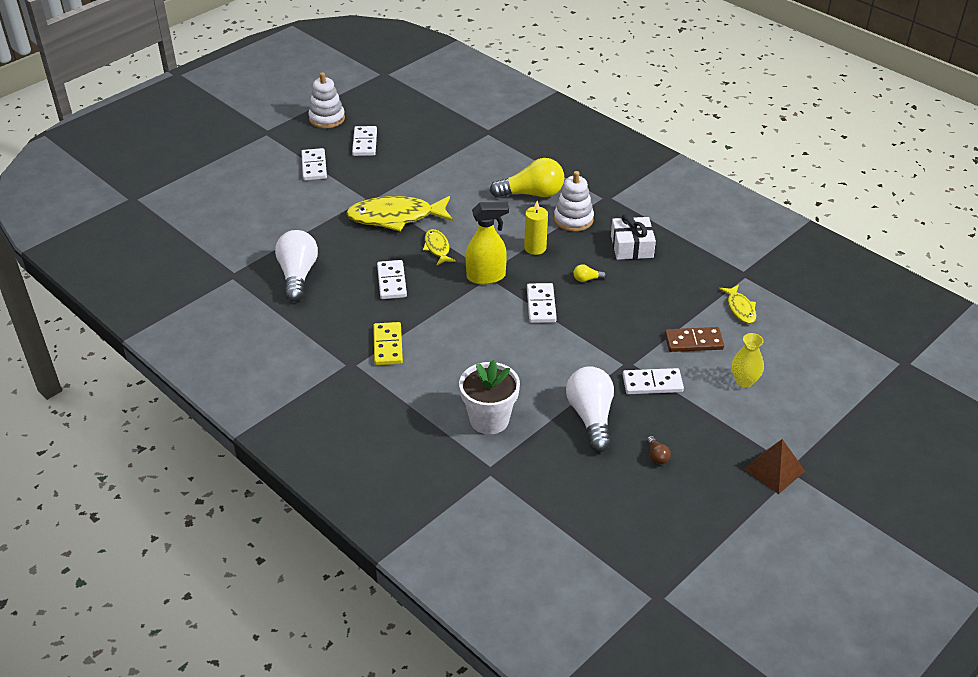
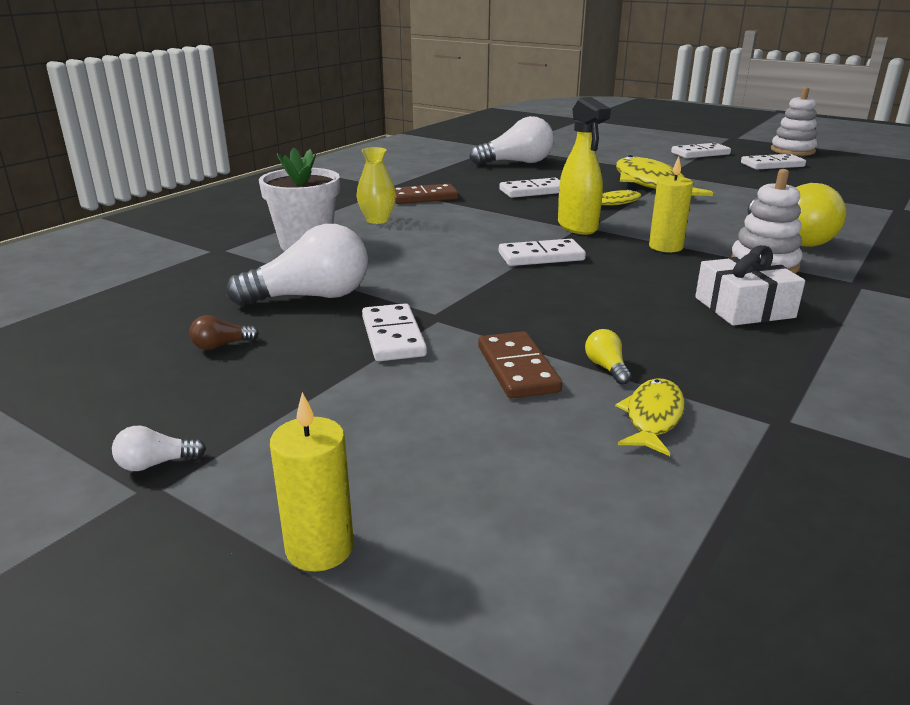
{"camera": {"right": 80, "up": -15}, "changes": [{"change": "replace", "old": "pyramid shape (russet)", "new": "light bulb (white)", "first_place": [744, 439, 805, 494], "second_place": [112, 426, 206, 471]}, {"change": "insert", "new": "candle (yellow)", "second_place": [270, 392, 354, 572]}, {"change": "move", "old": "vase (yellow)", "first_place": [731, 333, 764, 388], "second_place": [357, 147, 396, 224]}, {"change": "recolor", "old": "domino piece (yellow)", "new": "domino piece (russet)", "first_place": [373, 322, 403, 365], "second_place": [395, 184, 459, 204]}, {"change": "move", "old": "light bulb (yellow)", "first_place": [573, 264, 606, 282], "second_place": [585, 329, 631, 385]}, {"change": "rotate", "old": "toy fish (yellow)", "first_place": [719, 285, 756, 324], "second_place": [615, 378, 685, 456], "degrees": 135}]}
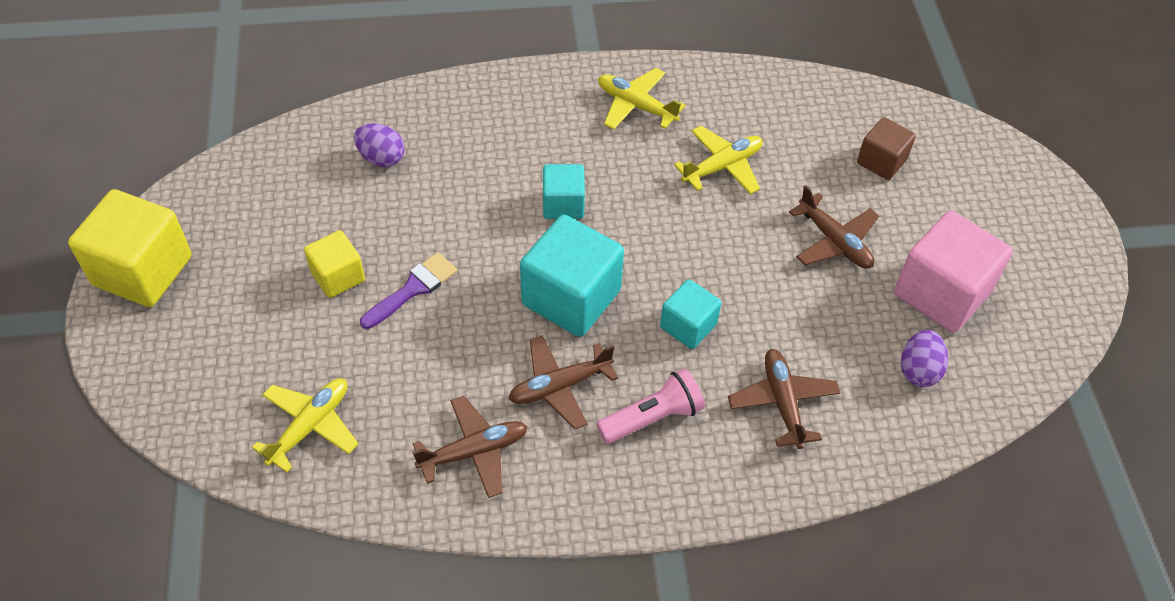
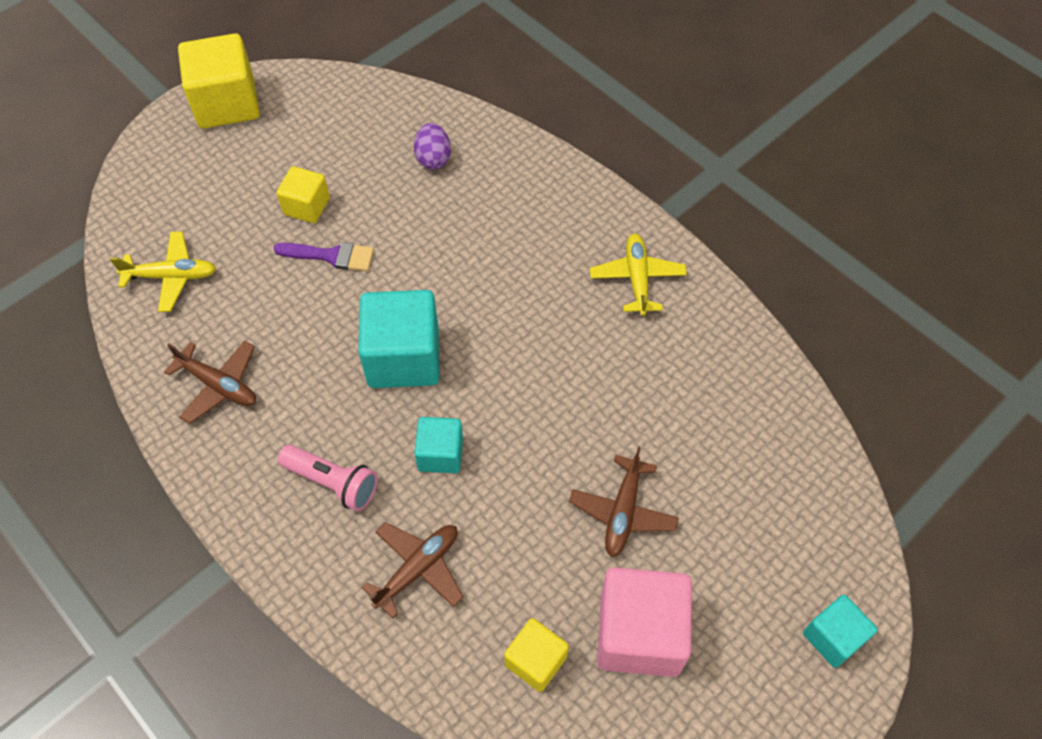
{"camera": {"right": 55, "up": 5}, "changes": [{"change": "replace", "old": "toy egg (royal purple)", "new": "cube (yellow)", "first_place": [901, 330, 948, 387], "second_place": [504, 618, 569, 692]}, {"change": "move", "old": "cube (aqua)", "first_place": [543, 164, 585, 219], "second_place": [803, 595, 878, 668]}, {"change": "delete", "old": "plane (russet)", "first_place": [509, 335, 618, 430]}, {"change": "delete", "old": "plane (yellow)", "first_place": [674, 126, 762, 194]}, {"change": "delete", "old": "cube (russet)", "first_place": [857, 117, 916, 180]}]}
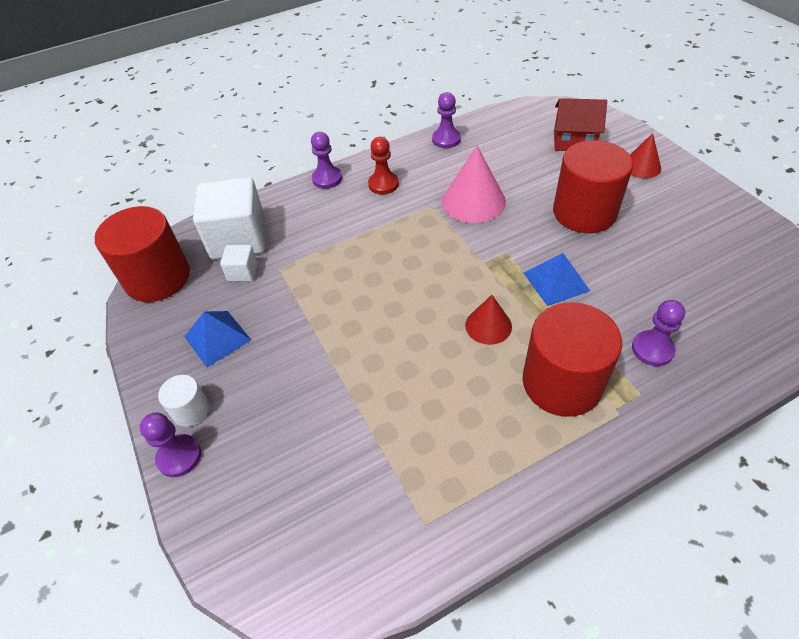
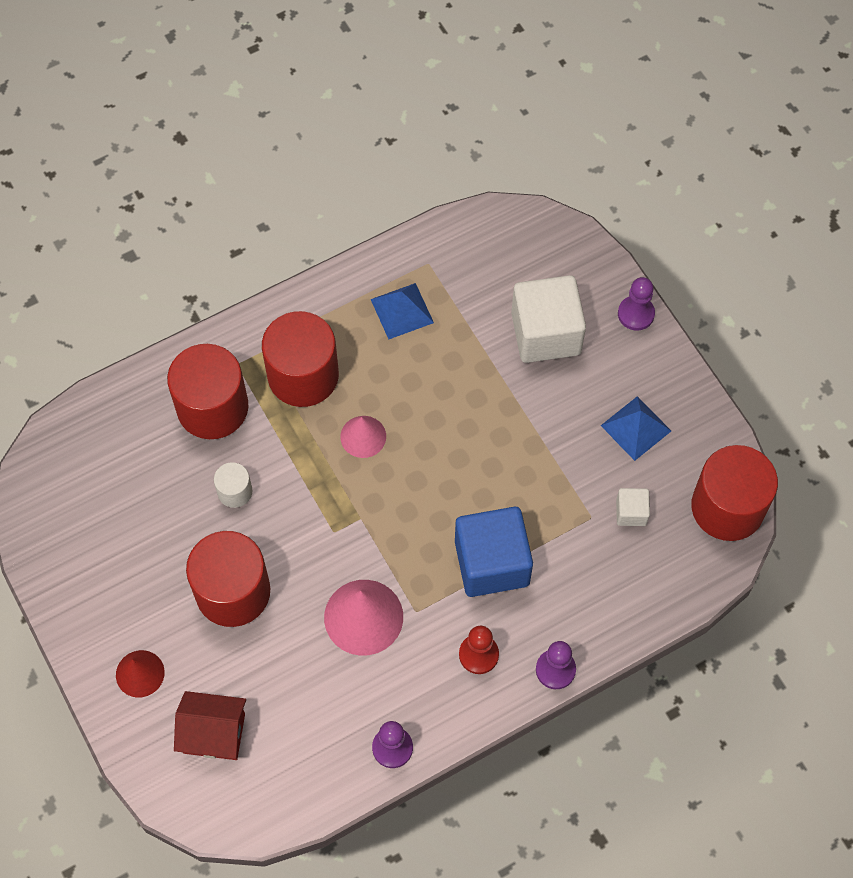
{"camera": {"right": 175, "up": 15}, "changes": [{"change": "replace", "old": "pawn (royal purple)", "new": "cylinder shape (red)", "first_place": [632, 300, 685, 366], "second_place": [167, 344, 248, 439]}, {"change": "move", "old": "cylinder shape (white)", "first_place": [158, 375, 210, 427], "second_place": [214, 462, 252, 508]}, {"change": "recolor", "old": "cone shape (red)", "new": "cone shape (rose-pink)", "first_place": [465, 295, 512, 345], "second_place": [340, 416, 386, 458]}, {"change": "move", "old": "pyramid shape (cobalt)", "first_place": [524, 253, 590, 306], "second_place": [371, 283, 434, 339]}, {"change": "insert", "new": "cube (cobalt)", "second_place": [455, 507, 533, 597]}, {"change": "move", "old": "cube (white)", "first_place": [193, 177, 265, 259], "second_place": [511, 275, 586, 363]}]}
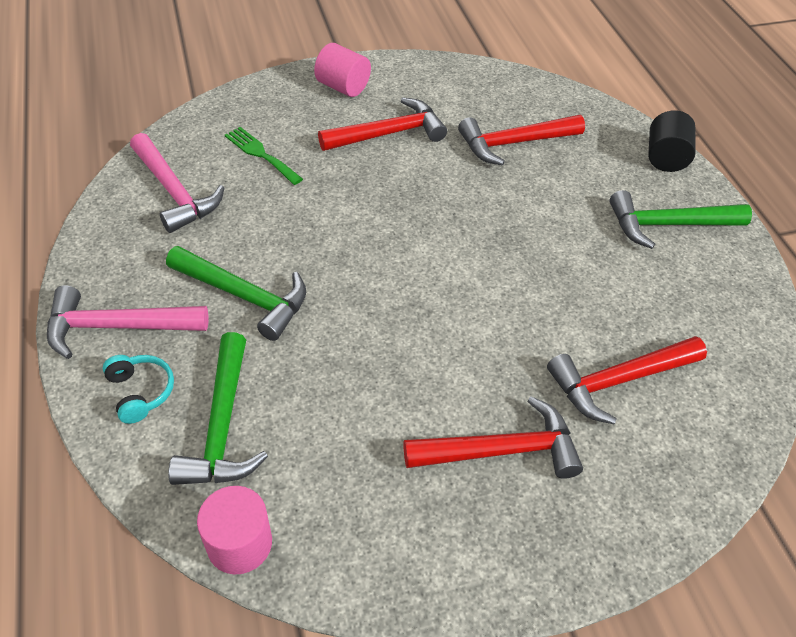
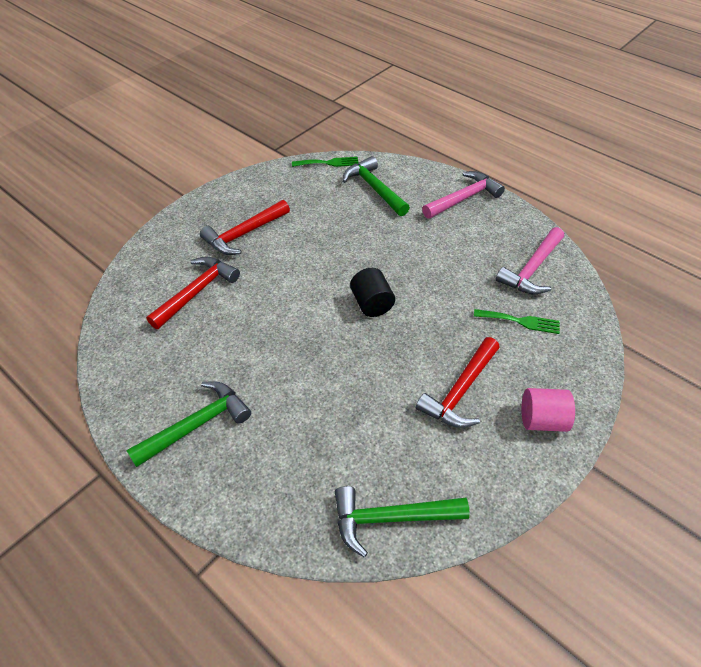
{"camera": {"right": 150, "up": 0}, "changes": [{"change": "replace", "old": "cylinder shape (rose-pink)", "new": "table fork (emerald)", "first_place": [197, 486, 272, 575], "second_place": [292, 157, 358, 167]}, {"change": "move", "old": "hammer (emerald)", "first_place": [166, 246, 306, 341], "second_place": [335, 486, 470, 557]}, {"change": "move", "old": "cylinder shape (black)", "first_place": [648, 110, 696, 172], "second_place": [350, 268, 395, 317]}, {"change": "rotate", "old": "hammer (rose-pink)", "first_place": [130, 133, 224, 233], "second_place": [496, 227, 564, 294], "degrees": -75}, {"change": "delete", "old": "headphones (aqua)", "first_place": [103, 355, 174, 424]}, {"change": "delete", "old": "hammer (red)", "first_place": [458, 115, 585, 166]}]}
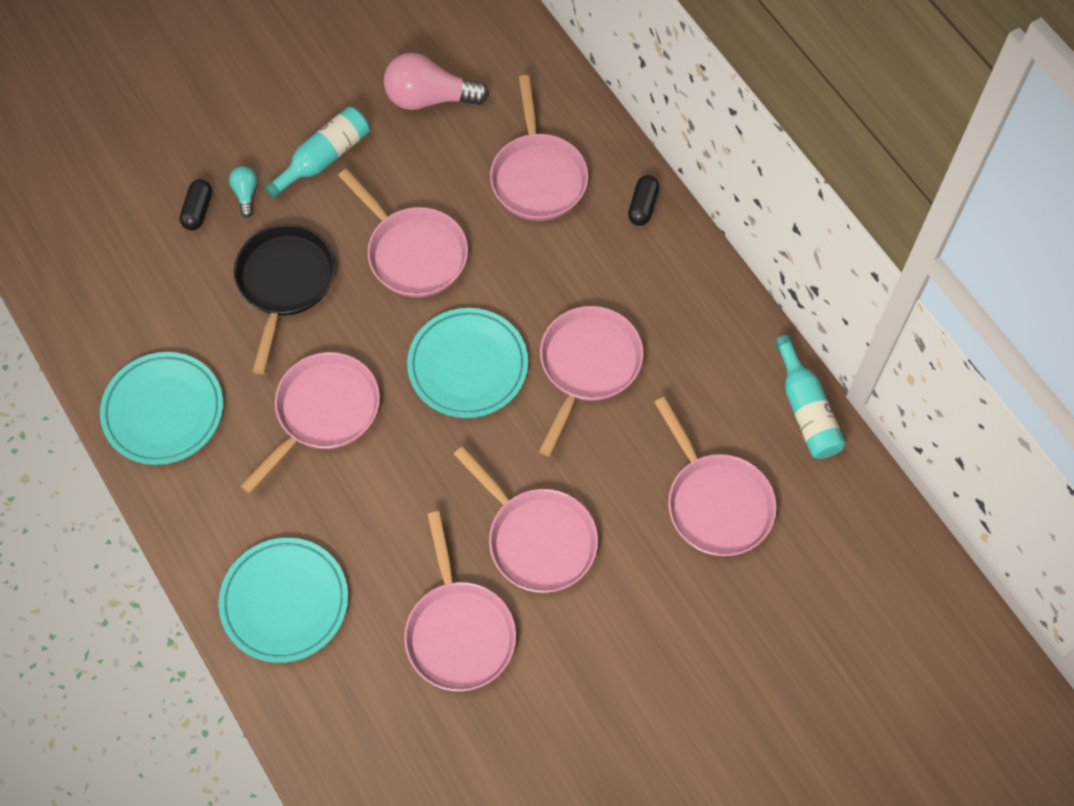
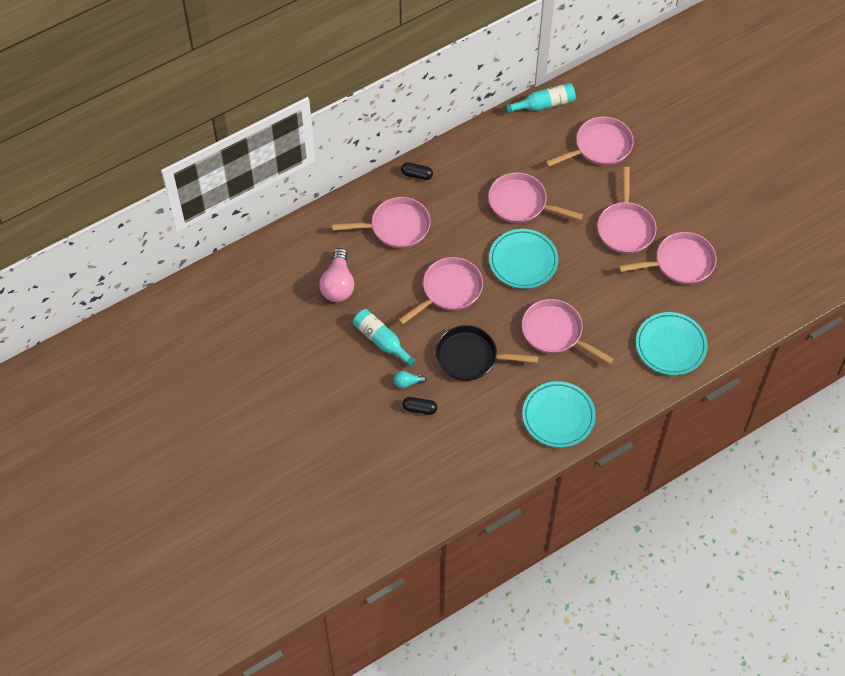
{"camera": {"right": -90, "up": -5}, "changes": [{"change": "rotate", "old": "skillet (rose-pink)", "first_place": [453, 446, 598, 593], "second_place": [597, 167, 657, 254], "degrees": 135}]}
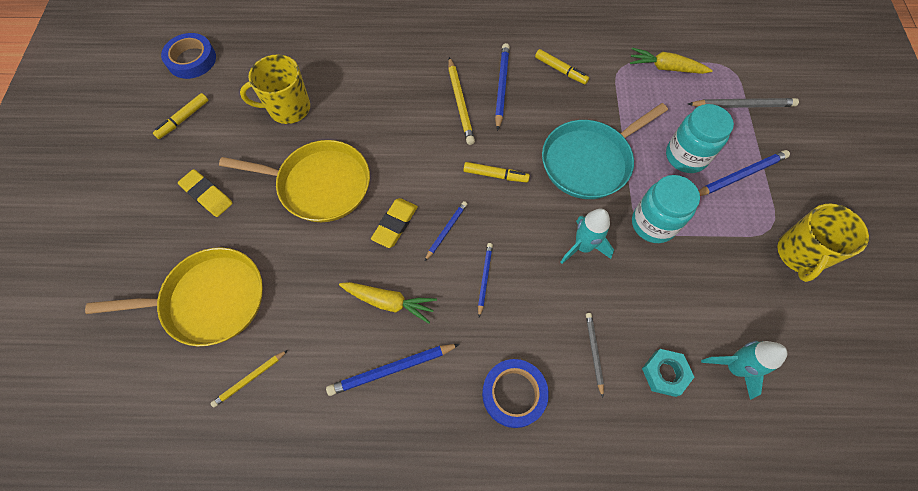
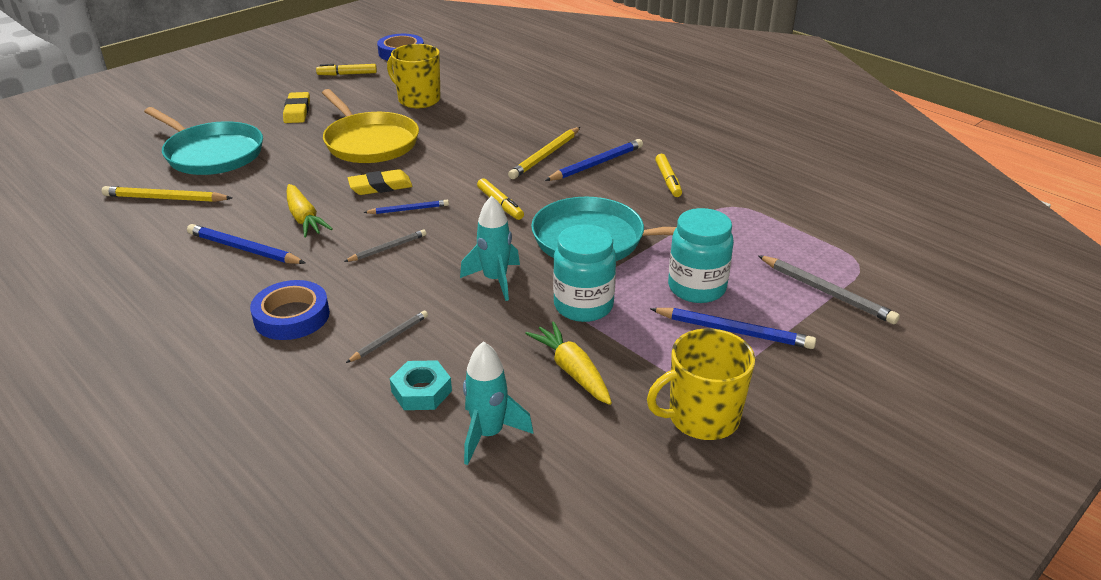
{"camera": {"right": 45, "up": -30}, "changes": [{"change": "resize", "old": "wooden pencil (yellow)", "first_place": [211, 350, 288, 407], "second_place": [102, 186, 232, 202], "factor": 1.61}, {"change": "recolor", "old": "skillet (yellow)", "new": "skillet (aqua)", "first_place": [85, 247, 263, 346], "second_place": [144, 107, 263, 175]}, {"change": "recolor", "old": "wooden pencil (cobalt)", "new": "wooden pencil (grey)", "first_place": [478, 243, 493, 317], "second_place": [344, 229, 426, 262]}, {"change": "move", "old": "root vegetable (yellow)", "first_place": [630, 48, 713, 74], "second_place": [525, 322, 612, 405]}]}
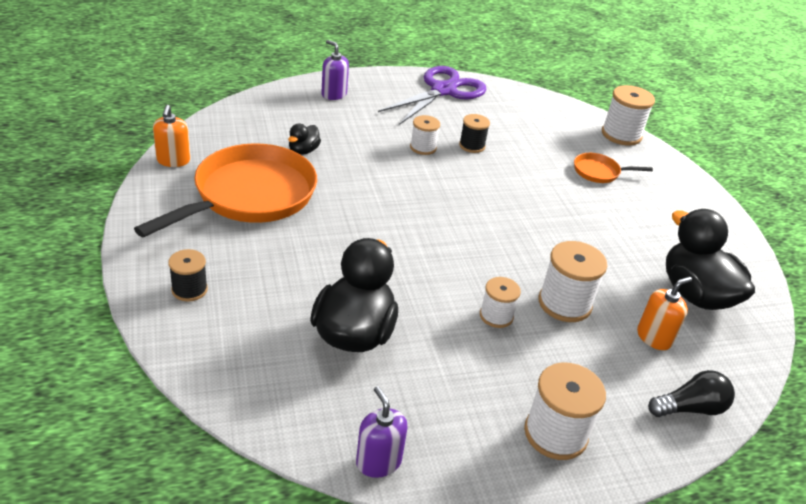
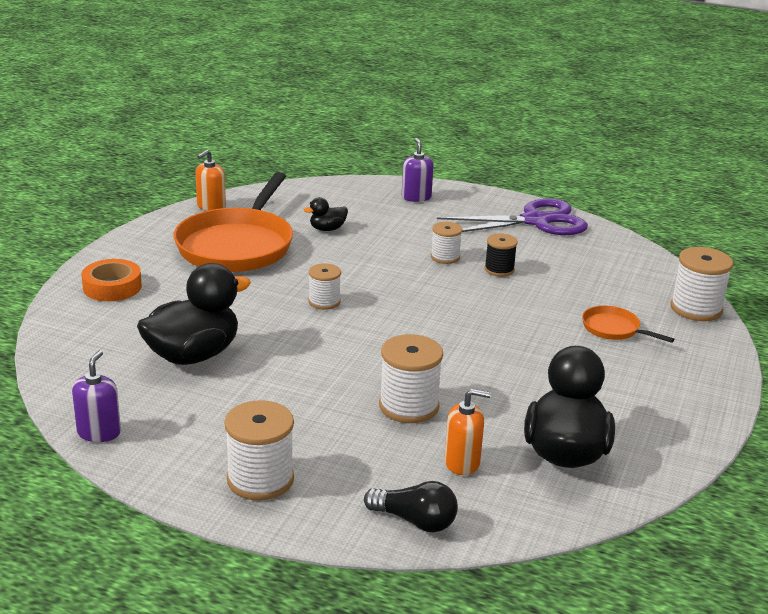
{"camera": {"right": 40, "up": -10}, "changes": [{"change": "replace", "old": "reel of thread (black)", "new": "sticky tape (orange)", "first_place": [168, 249, 208, 302], "second_place": [81, 259, 142, 301]}, {"change": "rotate", "old": "skillet (orange)", "first_place": [134, 143, 317, 237], "second_place": [173, 172, 293, 272], "degrees": 120}, {"change": "move", "old": "reel of thread (white)", "first_place": [480, 277, 521, 328], "second_place": [308, 263, 341, 310]}]}
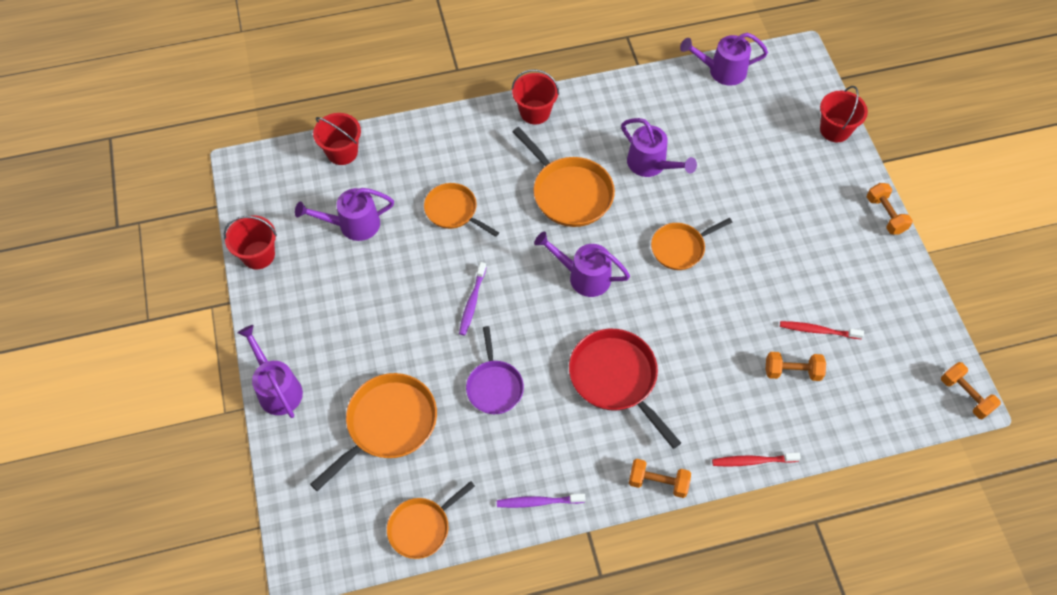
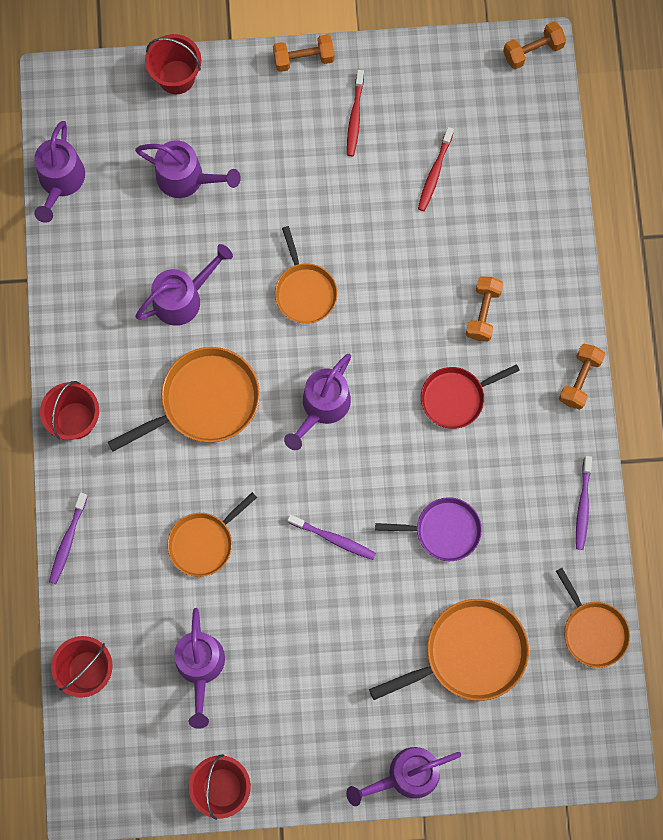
{"camera": {"right": -80, "up": 15}, "changes": [{"change": "insert", "new": "toothbrush (royal purple)", "second_place": [49, 492, 88, 584]}, {"change": "insert", "new": "watering pot (royal purple)", "second_place": [135, 140, 241, 198]}, {"change": "move", "old": "toothbrush (red)", "first_place": [712, 453, 801, 467], "second_place": [347, 70, 364, 156]}, {"change": "rotate", "old": "skillet (orange)", "first_place": [310, 373, 437, 491], "second_place": [369, 599, 529, 701], "degrees": 105}, {"change": "resize", "old": "skillet (red)", "first_place": [569, 329, 681, 449], "second_place": [421, 364, 520, 429], "factor": 0.65}, {"change": "move", "old": "free weight (orange)", "first_place": [765, 352, 826, 381], "second_place": [466, 276, 504, 341]}]}
